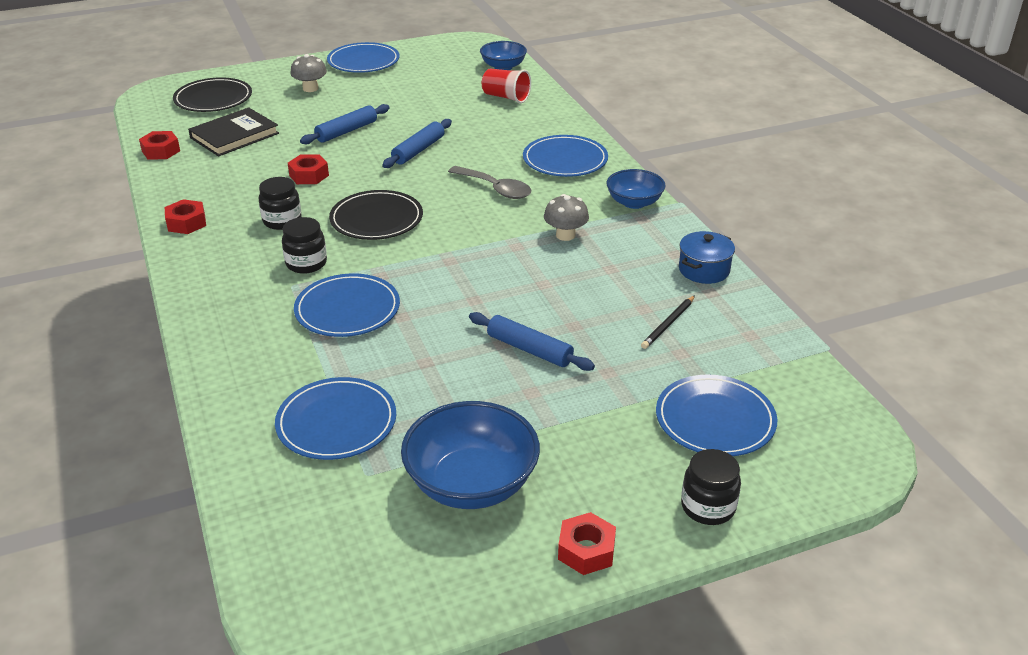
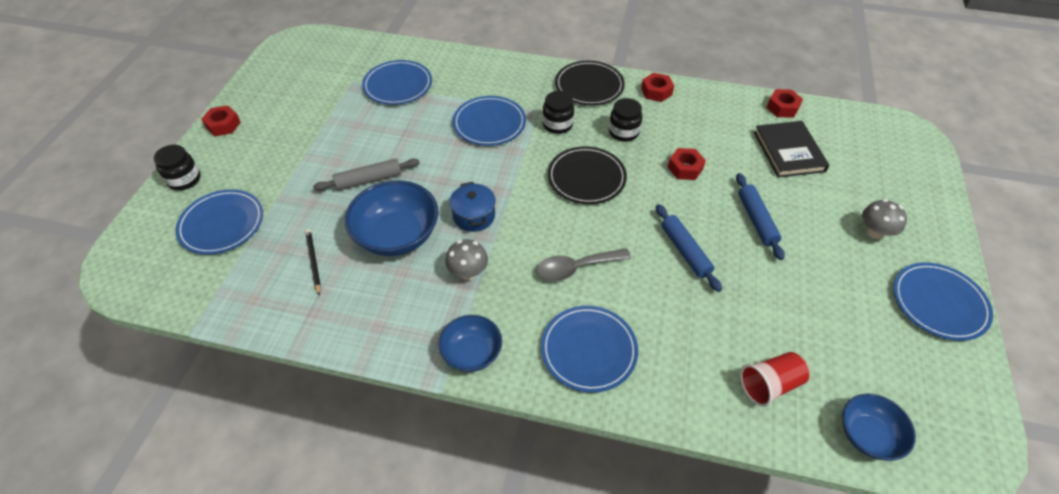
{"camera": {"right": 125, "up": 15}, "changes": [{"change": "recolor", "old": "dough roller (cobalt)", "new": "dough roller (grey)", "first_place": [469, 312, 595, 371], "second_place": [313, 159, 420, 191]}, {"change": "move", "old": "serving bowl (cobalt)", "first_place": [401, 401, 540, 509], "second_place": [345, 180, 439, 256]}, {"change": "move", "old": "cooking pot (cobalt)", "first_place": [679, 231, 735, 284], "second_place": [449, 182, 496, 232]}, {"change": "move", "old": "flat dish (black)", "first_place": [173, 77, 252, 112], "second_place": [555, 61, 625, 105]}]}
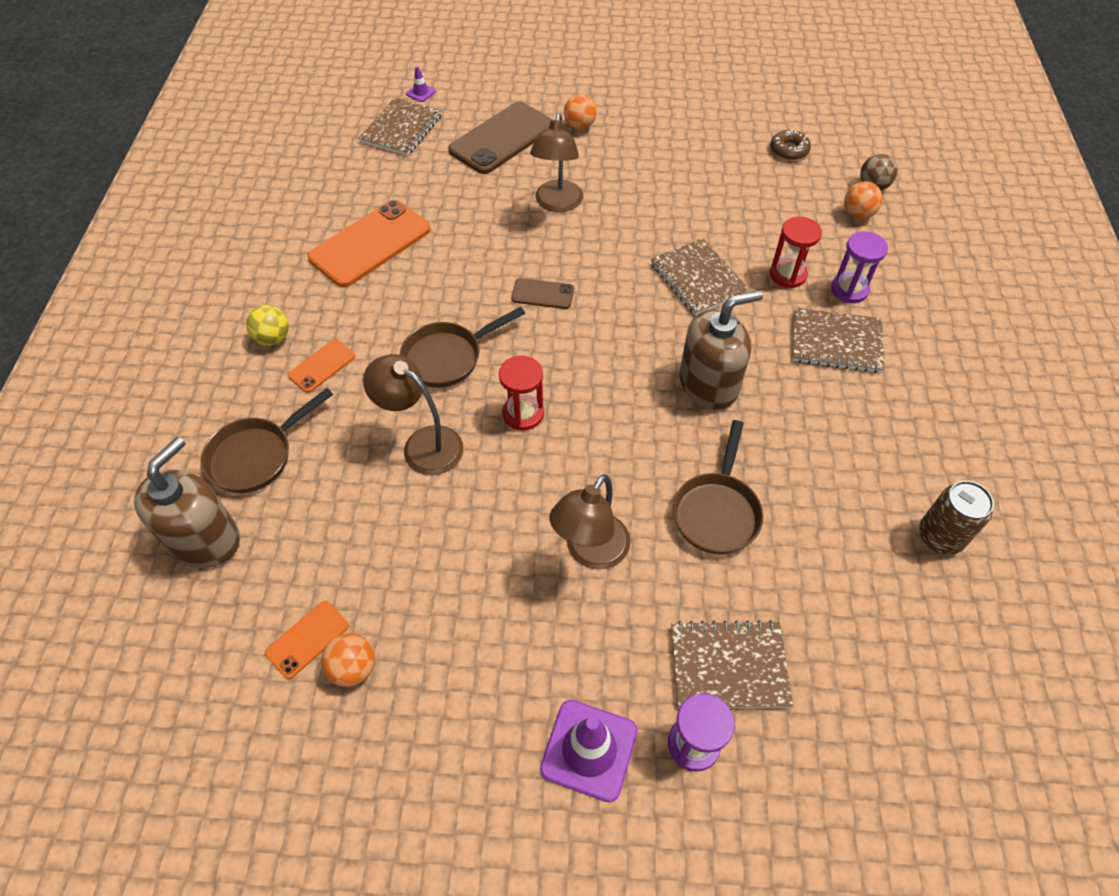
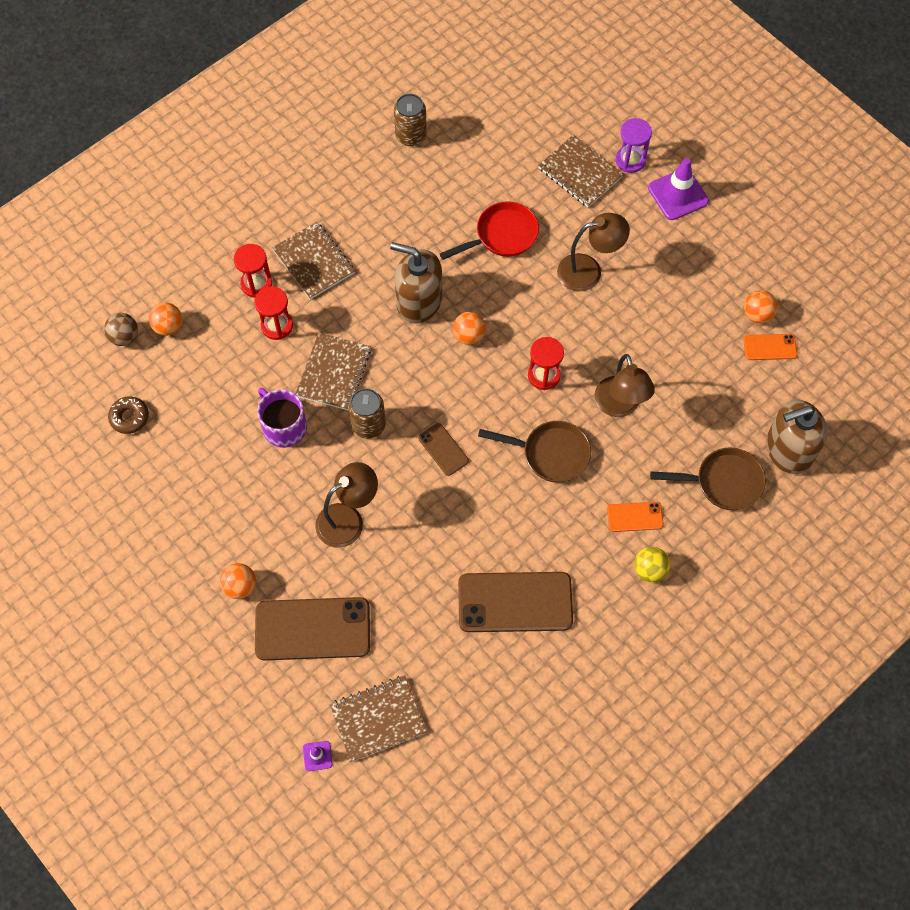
{"camera": {"right": -135, "up": 10}, "changes": [{"change": "recolor", "old": "hourglass (royal purple)", "new": "hourglass (red)", "first_place": [831, 231, 888, 303], "second_place": [234, 244, 272, 298]}, {"change": "insert", "new": "mug (royal purple)", "second_place": [257, 388, 307, 448]}, {"change": "insert", "new": "can (russet)", "second_place": [348, 388, 386, 439]}, {"change": "recolor", "old": "skillet (russet)", "new": "skillet (red)", "first_place": [673, 420, 763, 554], "second_place": [440, 201, 539, 260]}, {"change": "insert", "new": "ball (orange)", "second_place": [453, 312, 486, 345]}, {"change": "recolor", "old": "smartphone (orange)", "new": "smartphone (russet)", "first_place": [307, 200, 431, 287], "second_place": [458, 572, 573, 632]}]}
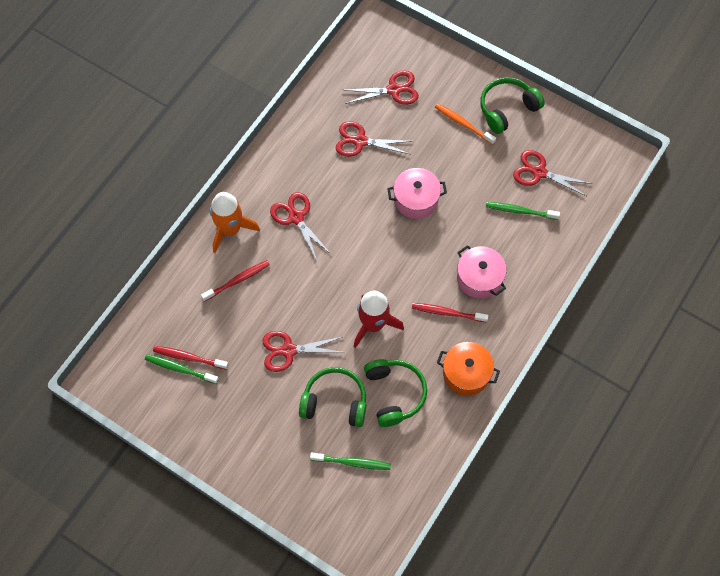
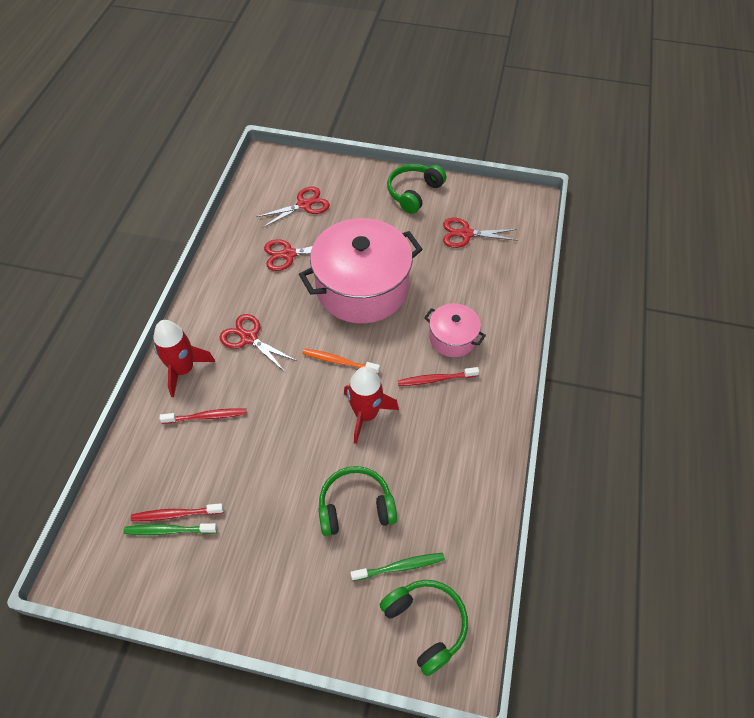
{"camera": {"right": -20, "up": -10}, "changes": [{"change": "recolor", "old": "toy rocket (orange)", "new": "toy rocket (red)", "first_place": [210, 192, 260, 253], "second_place": [153, 320, 215, 397]}, {"change": "rotate", "old": "toothbrush (red)", "first_place": [201, 260, 270, 302], "second_place": [160, 408, 246, 424], "degrees": 45}, {"change": "resize", "old": "cooking pot (rose-pink)", "first_place": [387, 168, 447, 219], "second_place": [299, 218, 423, 324], "factor": 2.04}, {"change": "move", "old": "toothbrush (orange)", "first_place": [435, 103, 496, 145], "second_place": [302, 348, 380, 374]}, {"change": "move", "old": "headphones (emerald)", "first_place": [364, 359, 427, 427], "second_place": [379, 580, 468, 676]}, {"change": "delete", "old": "shears (red)", "first_place": [262, 331, 344, 372]}, {"change": "delete", "old": "cooking pot (orange)", "first_place": [437, 342, 500, 396]}, {"change": "delete", "old": "toothbrush (emerald)", "first_place": [486, 202, 560, 220]}]}
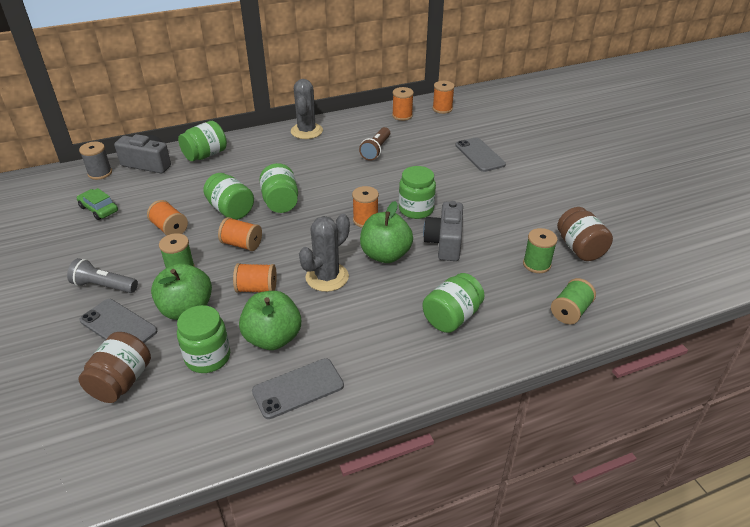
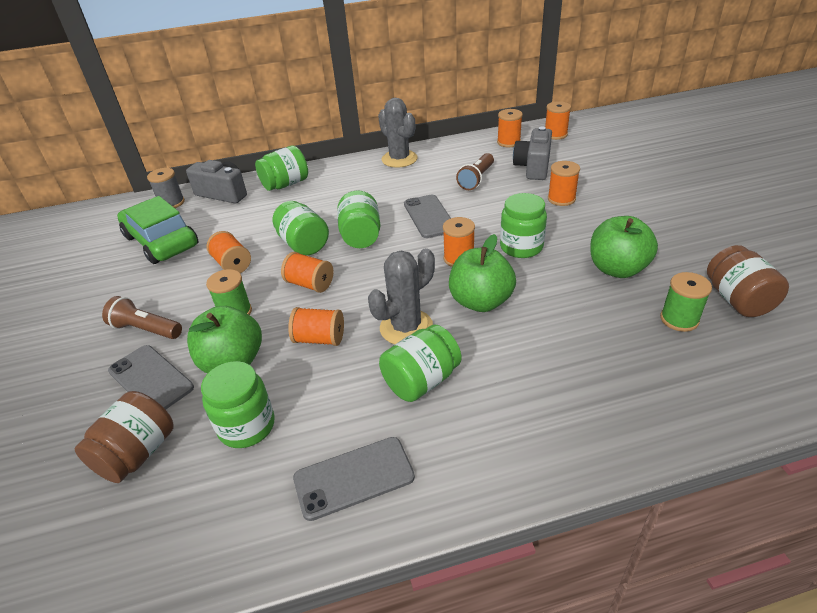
{"camera": {"right": 10, "up": 0}, "changes": [{"change": "recolor", "old": "pocket torch (grey)", "new": "pocket torch (russet)", "first_place": [67, 258, 138, 293], "second_place": [102, 296, 182, 339]}, {"change": "resize", "old": "automobile (emerald)", "first_place": [76, 188, 118, 220], "second_place": [117, 196, 198, 264], "factor": 1.9}, {"change": "rotate", "old": "cactus (grey)", "first_place": [291, 79, 323, 139], "second_place": [378, 98, 418, 168], "degrees": -45}, {"change": "move", "old": "jam jar (emerald)", "first_place": [422, 273, 485, 333], "second_place": [379, 325, 462, 402]}, {"change": "move", "old": "smartphone (grey)", "first_place": [455, 137, 506, 172], "second_place": [404, 195, 451, 238]}, {"change": "move", "old": "photo camera (grey)", "first_place": [423, 201, 463, 261], "second_place": [513, 127, 552, 180]}, {"change": "insert", "new": "reel of thread (orange)", "second_place": [548, 161, 580, 206]}, {"change": "move", "old": "apple fruit (emerald)", "first_place": [239, 291, 301, 350], "second_place": [590, 216, 658, 278]}, {"change": "delete", "old": "reel of thread (emerald)", "first_place": [551, 278, 596, 324]}]}
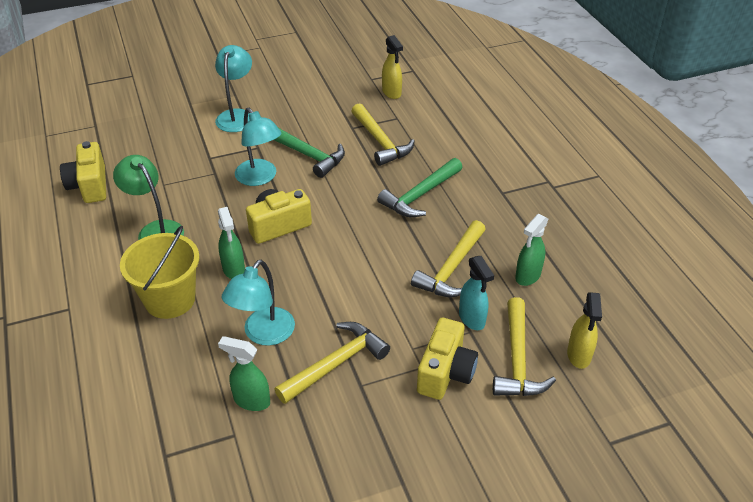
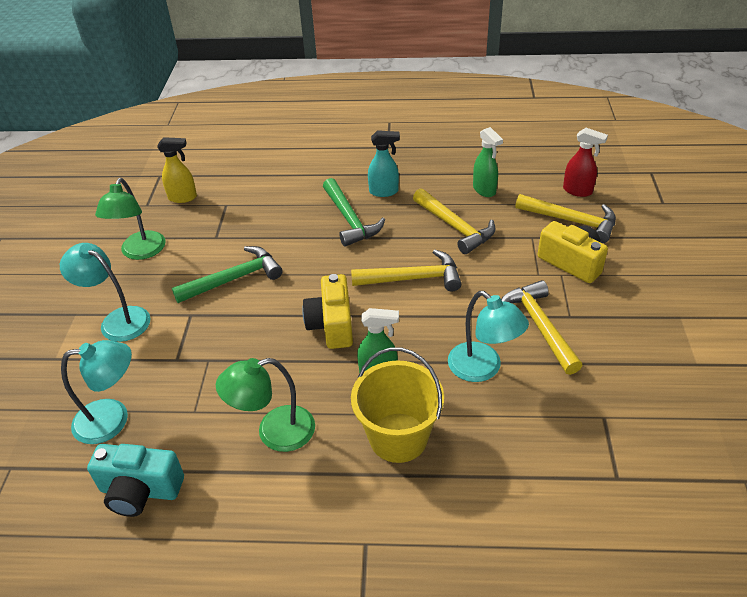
{"camera": {"right": -65, "up": 0}, "changes": [{"change": "move", "old": "reading lamp (aqua)", "first_place": [235, 108, 282, 186], "second_place": [61, 340, 132, 444]}, {"change": "recolor", "old": "photo camera (yellow)", "new": "photo camera (aqua)", "first_place": [60, 141, 106, 203], "second_place": [87, 444, 184, 517]}, {"change": "insert", "new": "reading lamp (emerald)", "second_place": [95, 178, 166, 260]}, {"change": "move", "old": "hammer (yellow)", "first_place": [352, 103, 415, 166], "second_place": [351, 249, 461, 291]}, {"change": "move", "old": "spray bottle (aqua)", "first_place": [459, 256, 494, 330], "second_place": [368, 130, 400, 197]}, {"change": "recolor", "old": "spray bottle (yellow)", "new": "spray bottle (red)", "first_place": [567, 292, 602, 369], "second_place": [563, 128, 608, 197]}, {"change": "delete", "old": "spray bottle (emerald)", "first_place": [218, 336, 270, 411]}]}
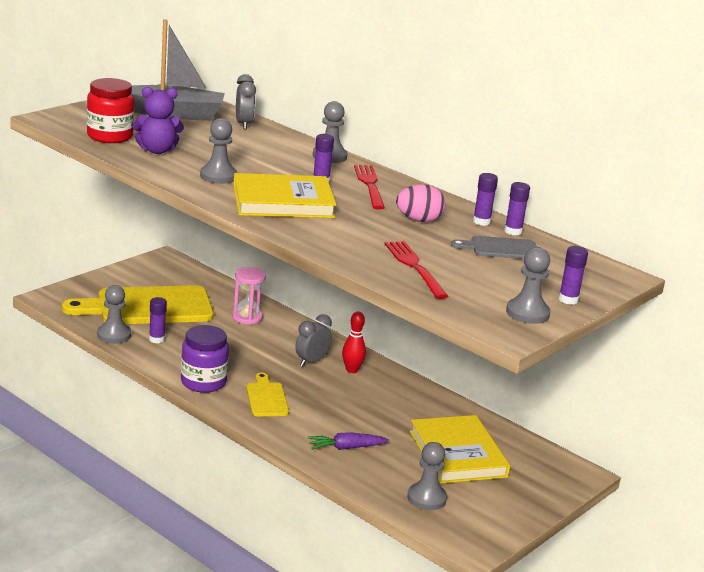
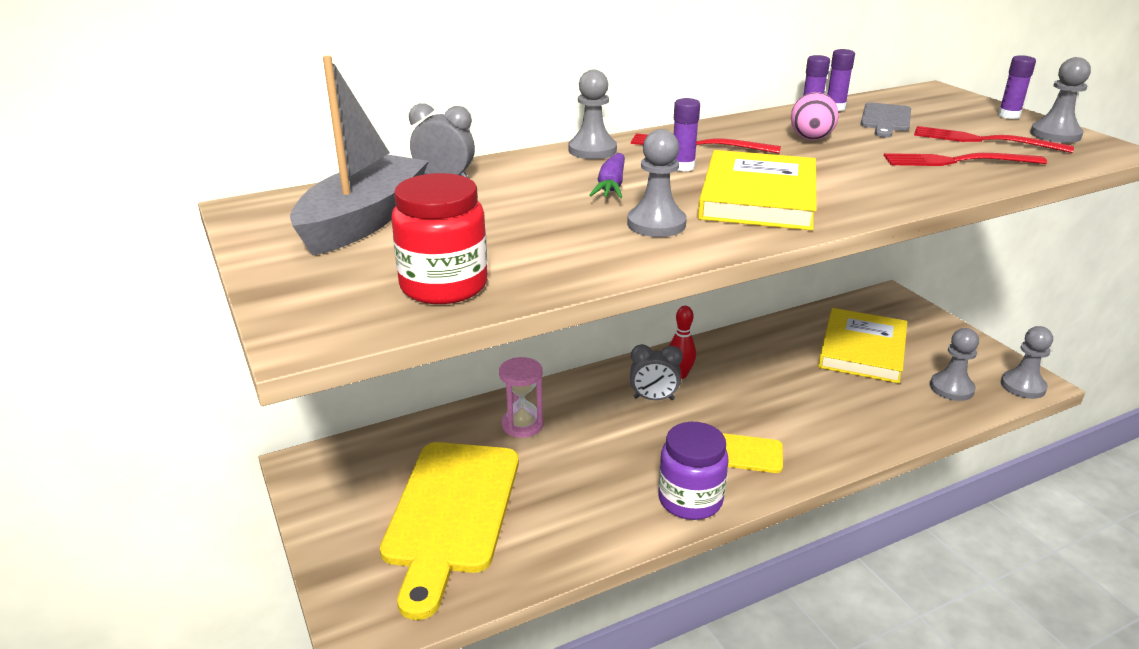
{"camera": {"right": -65, "up": 5}, "changes": [{"change": "move", "old": "root vegetable (royal purple)", "first_place": [308, 432, 389, 450], "second_place": [589, 153, 625, 198]}, {"change": "rotate", "old": "clock (grey)", "first_place": [295, 314, 332, 366], "second_place": [630, 344, 683, 400], "degrees": -60}, {"change": "rotate", "old": "hardcover (yellow)", "first_place": [410, 415, 510, 484], "second_place": [818, 308, 907, 383], "degrees": -75}, {"change": "insert", "new": "table fork (red)", "second_place": [914, 126, 1074, 153]}, {"change": "move", "old": "pawn (grey)", "first_place": [97, 285, 131, 344], "second_place": [1001, 326, 1053, 399]}, {"change": "delete", "old": "stuffed bear (royal purple)", "first_place": [132, 87, 184, 154]}, {"change": "delete", "old": "glue stick (royal purple)", "first_place": [149, 297, 167, 343]}]}
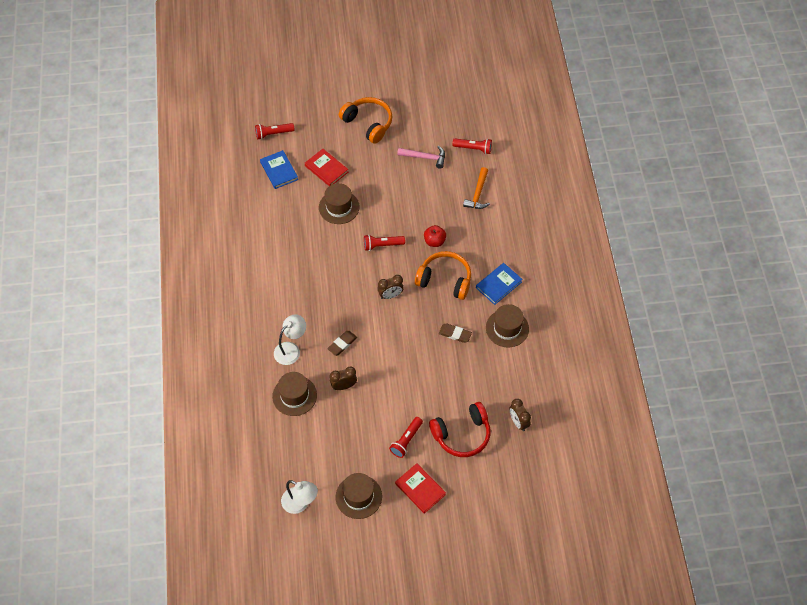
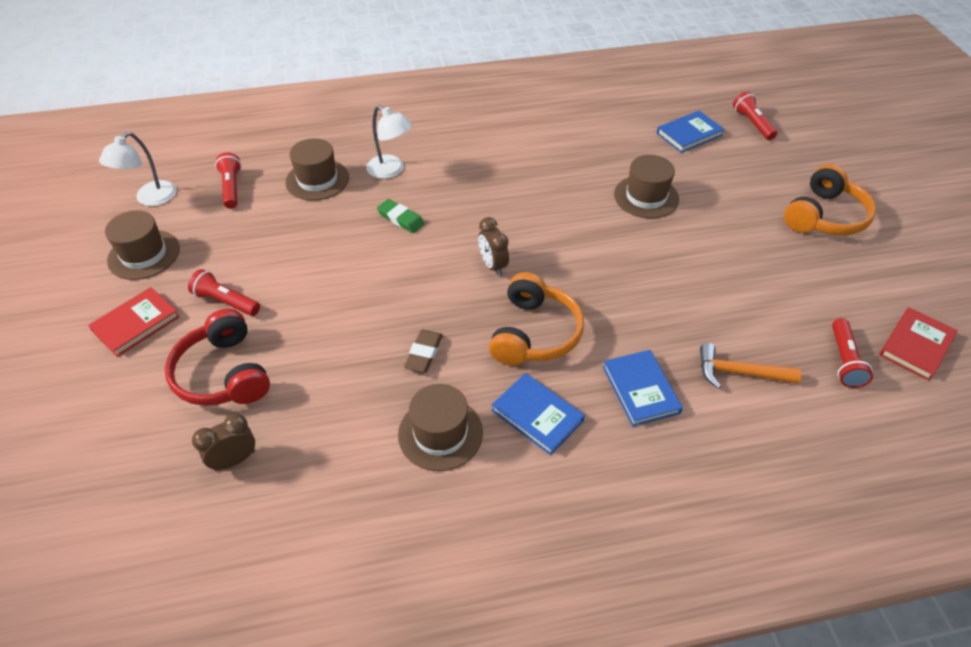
{"camera": {"right": 85, "up": -10}, "changes": [{"change": "move", "old": "pocket torch (red)", "first_place": [364, 235, 405, 251], "second_place": [215, 152, 242, 209]}, {"change": "recolor", "old": "pencil eraser (russet)", "new": "pencil eraser (emerald)", "first_place": [327, 331, 357, 356], "second_place": [377, 199, 425, 233]}, {"change": "insert", "new": "hardcover (cobalt)", "second_place": [603, 350, 683, 427]}, {"change": "move", "old": "hardcover (red)", "first_place": [305, 149, 348, 186], "second_place": [879, 307, 958, 381]}, {"change": "delete", "old": "clock (russet)", "first_place": [330, 367, 357, 390]}, {"change": "delete", "old": "hammer (rose-pink)", "first_place": [397, 146, 445, 169]}, {"change": "delete", "old": "apple fruit (red)", "first_place": [424, 225, 446, 247]}]}
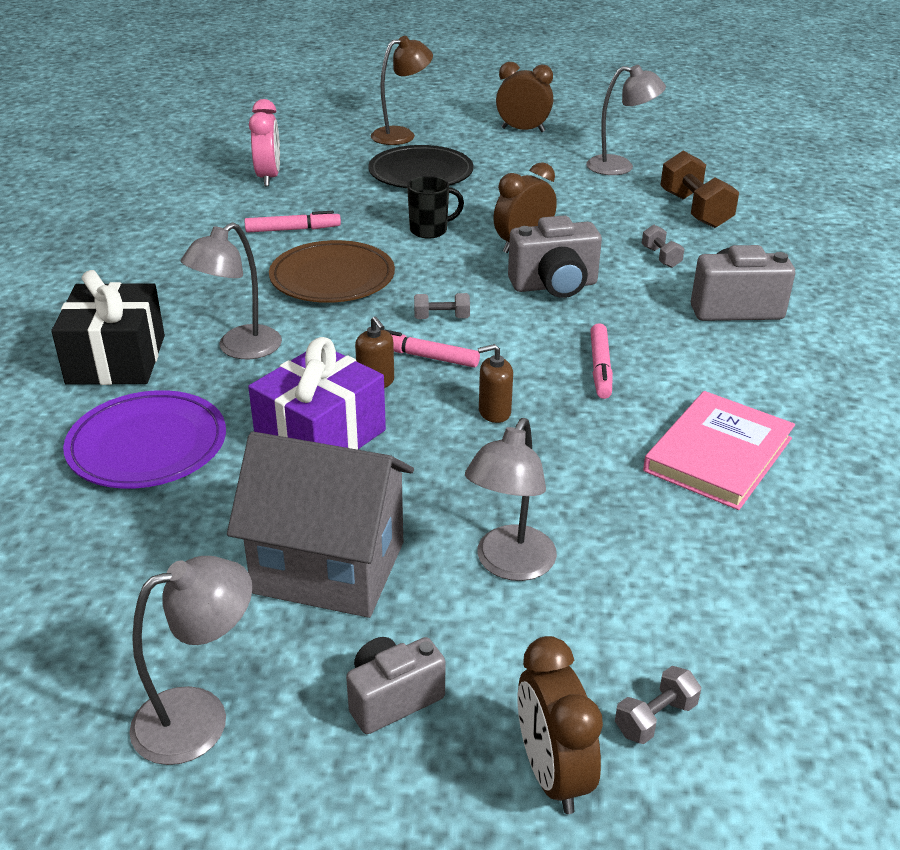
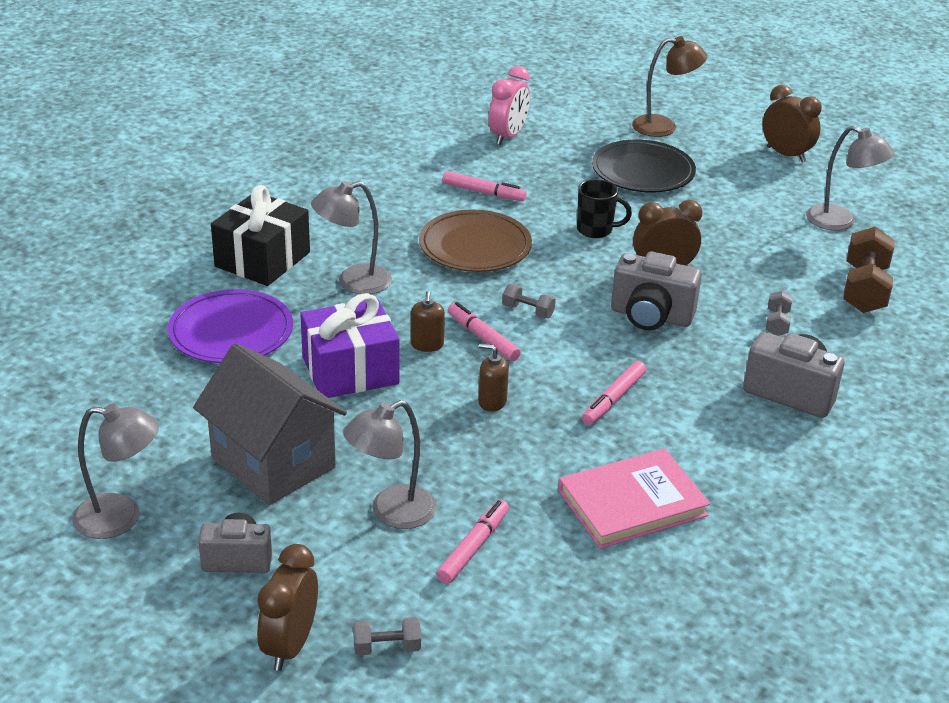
{"camera": {"right": 30, "up": 0}, "changes": [{"change": "insert", "new": "marker pen (rose-pink)", "second_place": [437, 500, 509, 584]}]}
